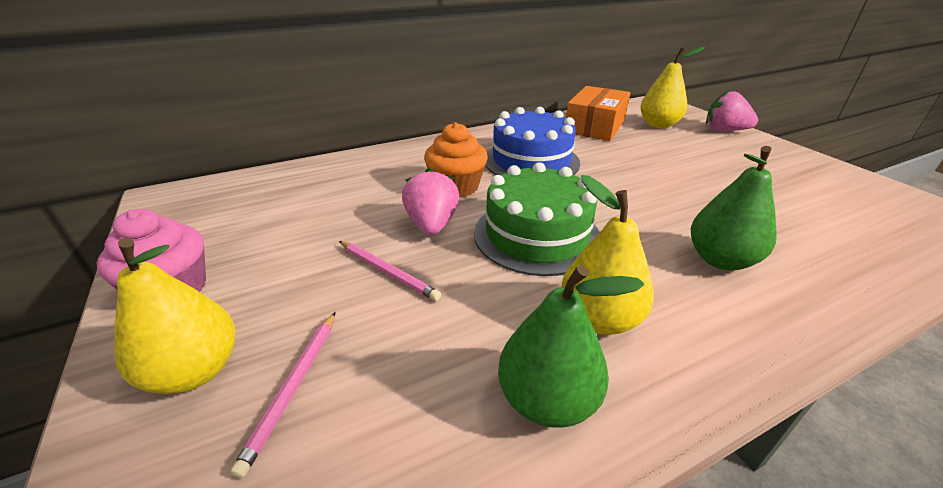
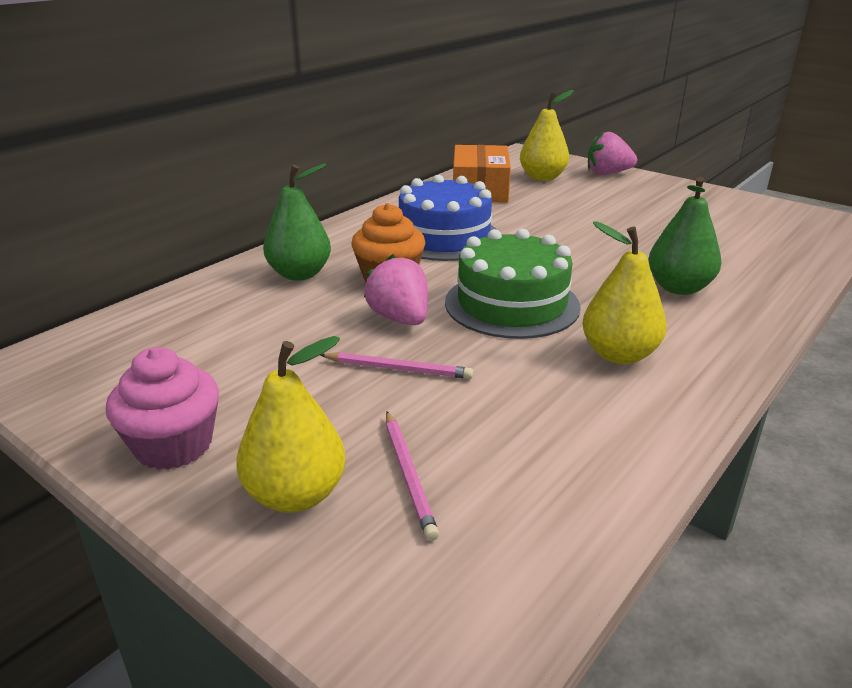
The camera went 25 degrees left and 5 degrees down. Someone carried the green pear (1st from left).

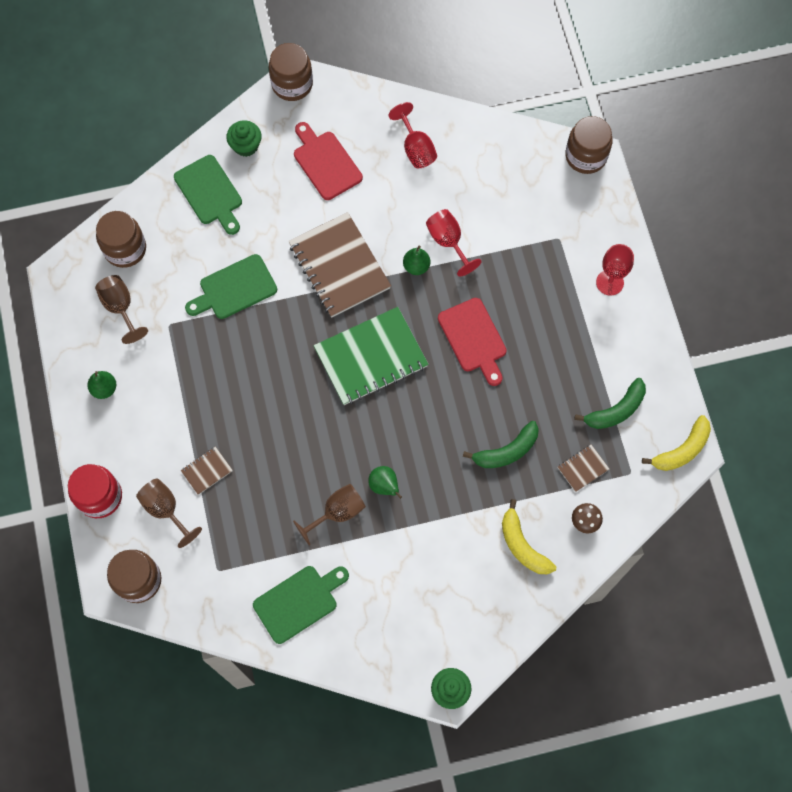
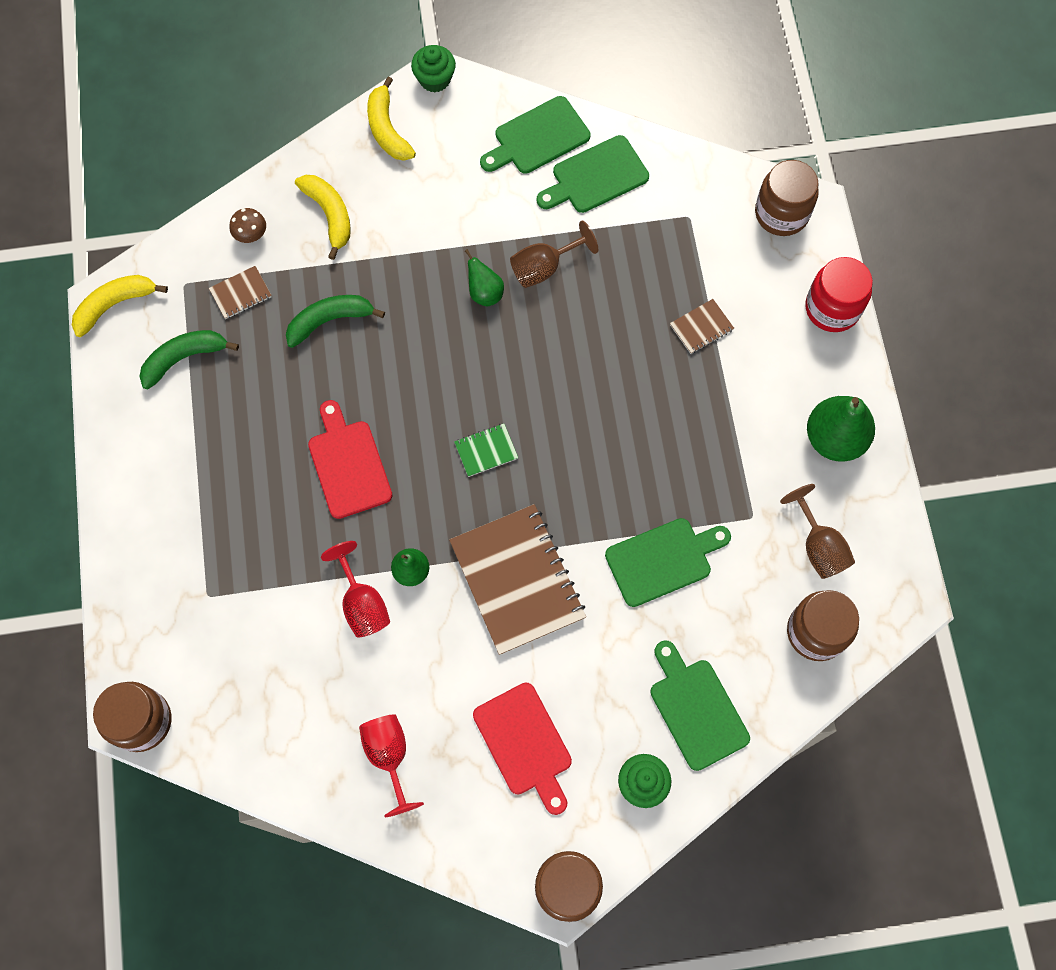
The camera went 175 degrees left and 0 degrees up. Someone put down the yellow banana (3rd from left). Someone scaled the green notebook by 0.44. Someone put down the green cutting board (1st from left). Someone scaled the green pear (1st from left in the first image) by 1.79. Someone took away the brown goblet (2nd from left). Someone took away the red goblet (3rd from left).

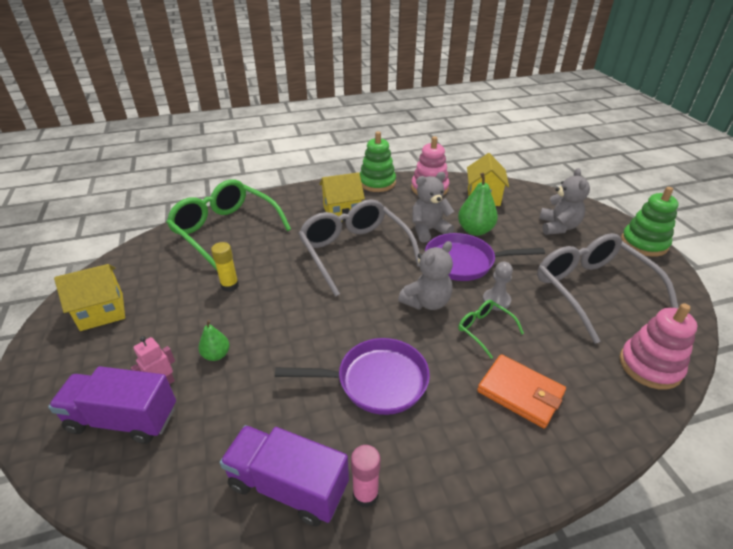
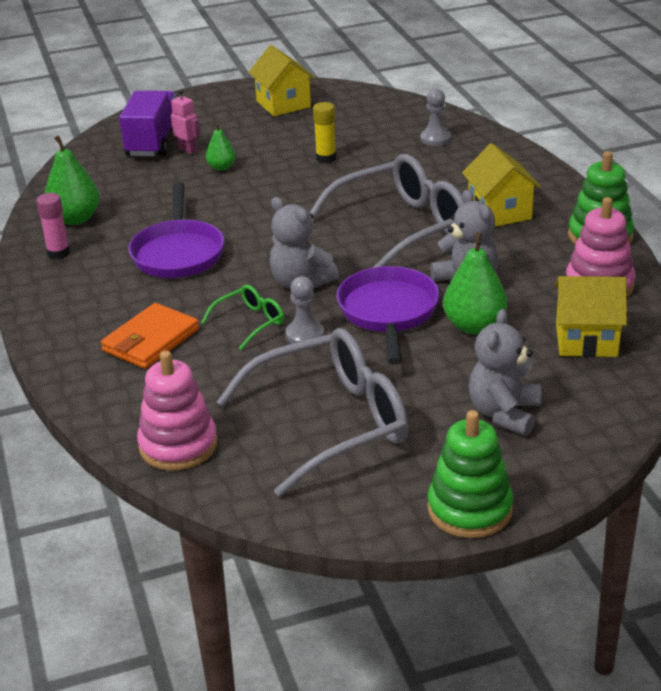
The camera went 90 degrees right and 5 degrees down. Someone swapped the purple truck (2nd from left) for the green pear (1st from left). Someone swapped the green glasses (1st from left) for the grey pawn (2nd from left). Someone rotated the grey teddy bear (3rd from left) by 105 degrees clockwise.

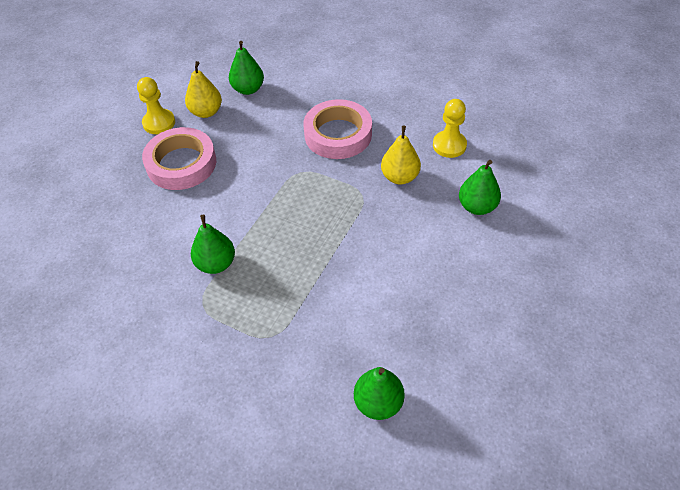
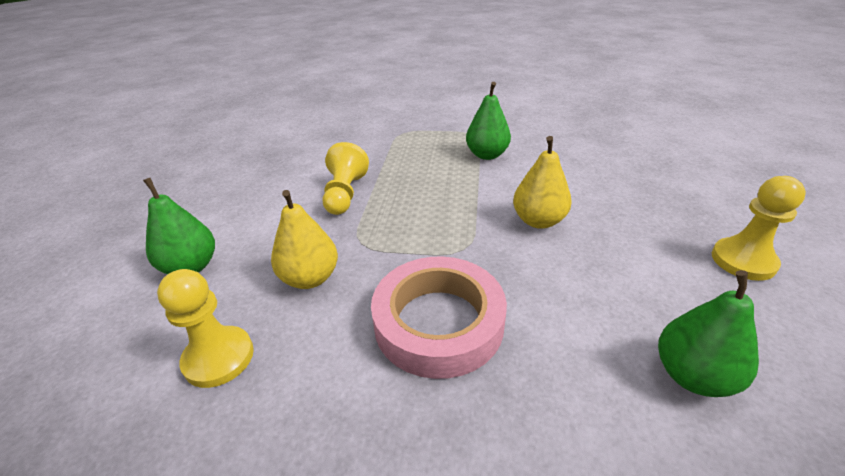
The camera went 160 degrees right and 15 degrees down. Someone put down the yellow pawn (2nd from left). Someone carried the yellow pear (1st from left in the first image). Someone took away the pink tape (1st from left). Someone took away the green pear (3rd from left).

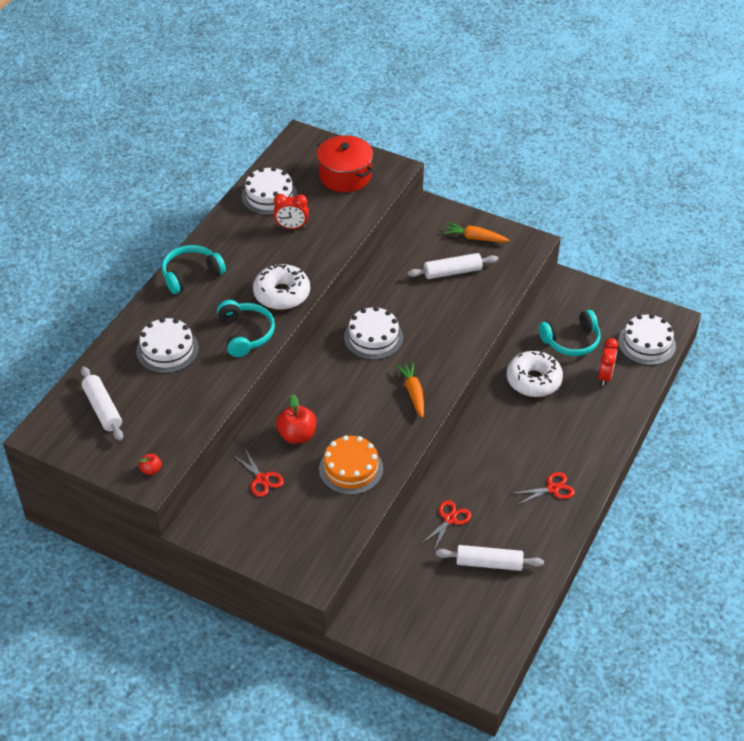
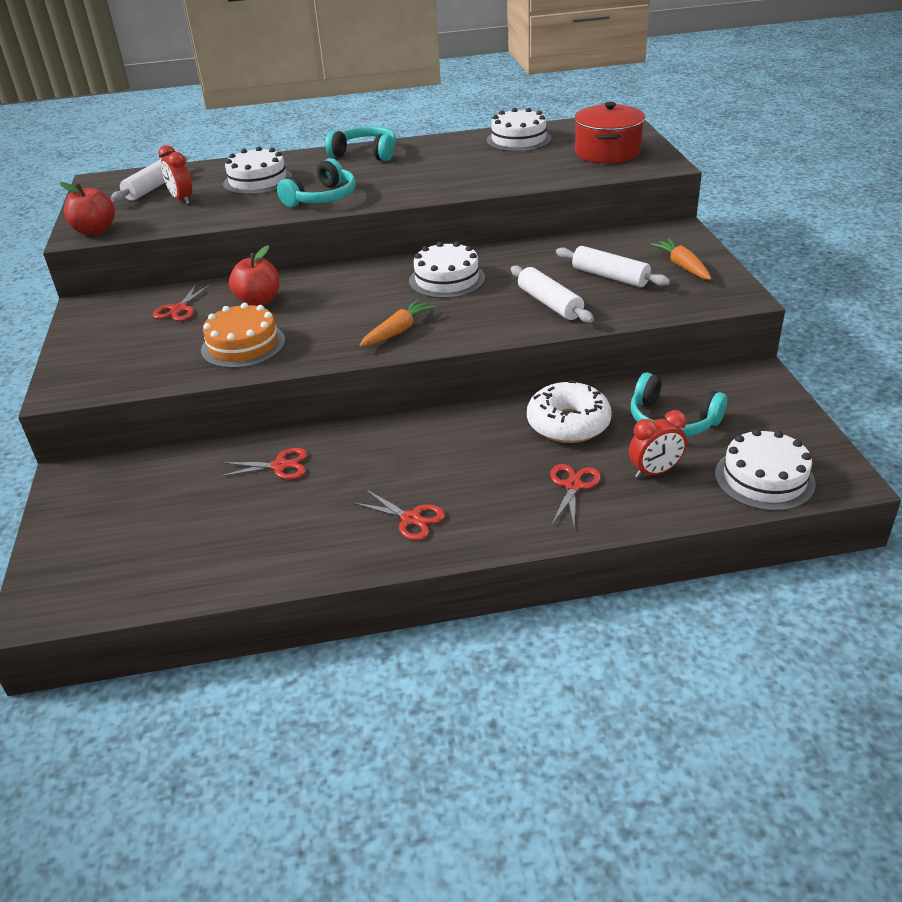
The camera went 55 degrees right and 10 degrees down. Someone scaled the red apple (1st from left) by 1.91. Someone carried the red clock (1st from left). Someone carried the white rolling pin (3rd from left in the first image). Someone put down the red scissors (4th from left). Someone took away the white donut (1st from left).

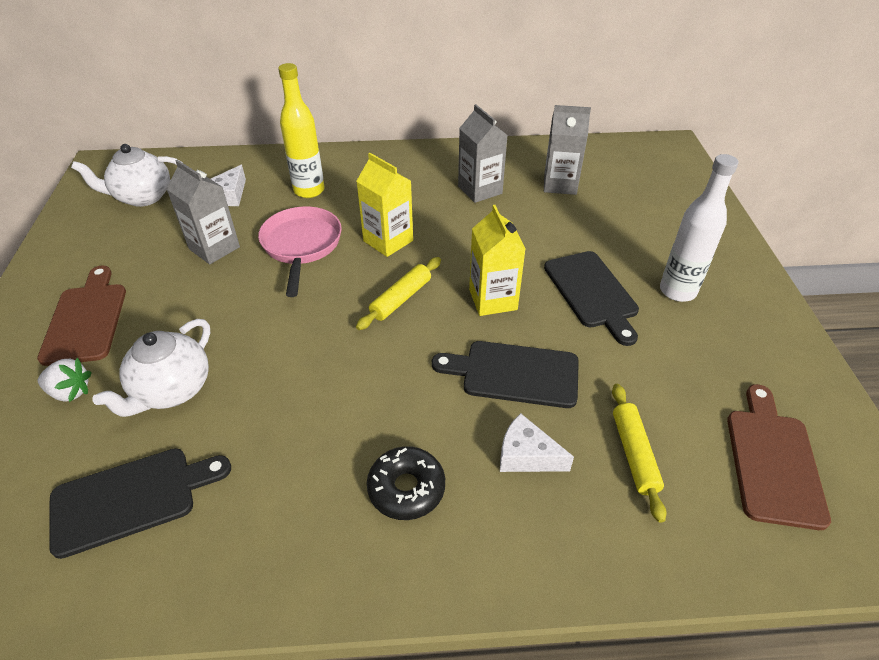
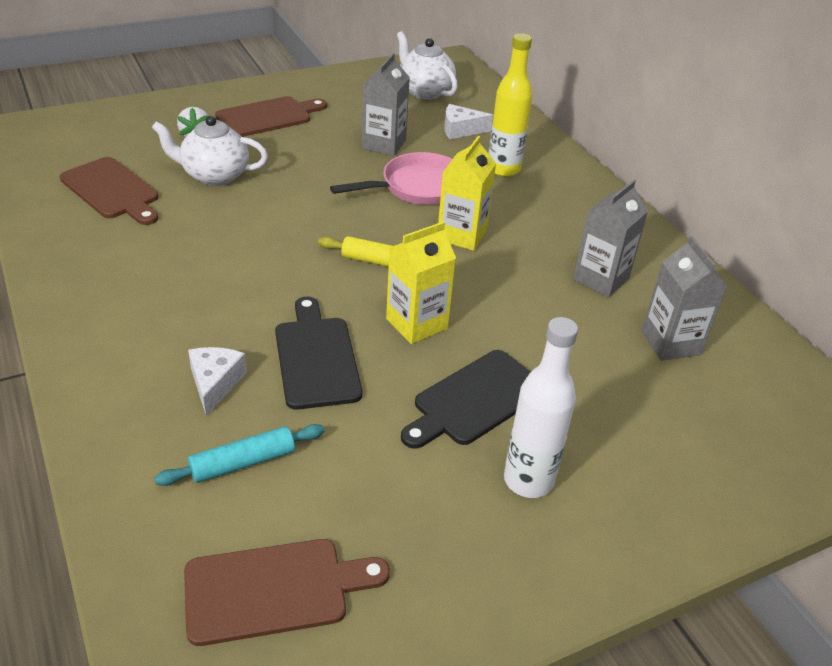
The camera went 65 degrees right and 5 degrees down. Someone repainted the black cutting board (1st from left), which became the brown cutting board (1st from left). Someone repainted the yellow rolling pin (2nd from left), which became the turquoise rolling pin. Someone took away the black donut.

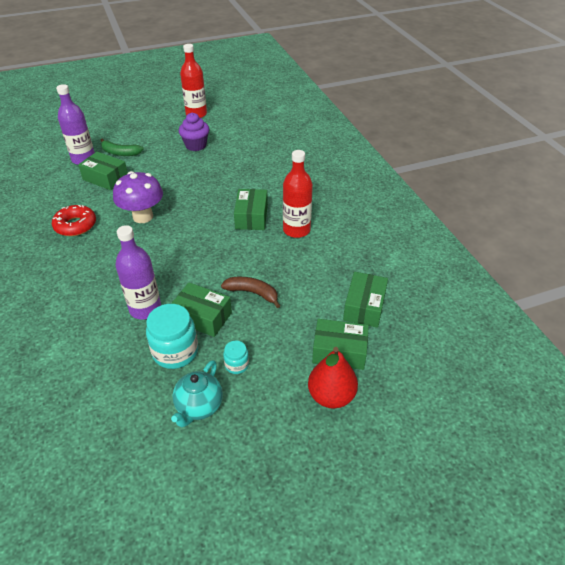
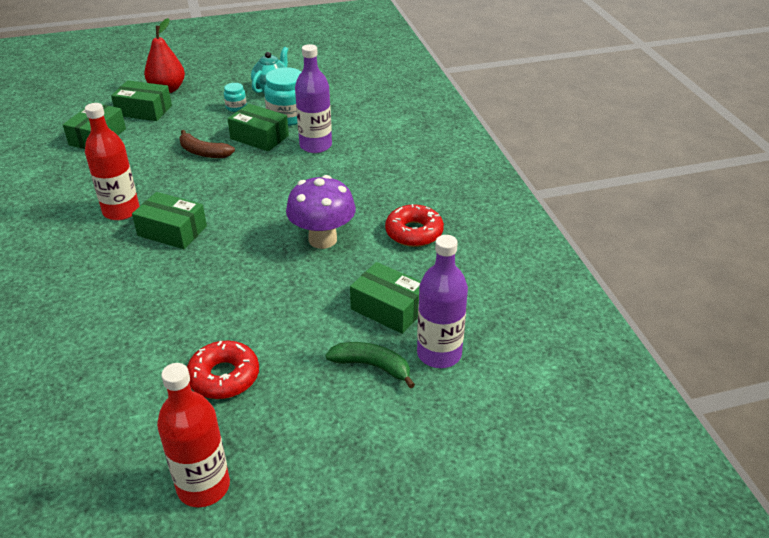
The camera went 175 degrees left and 5 degrees down. Someone rotated the green box (3rd from left) by 75 degrees counterclockwise. Someone swapped the purple cupcake for the red donut (1st from left).

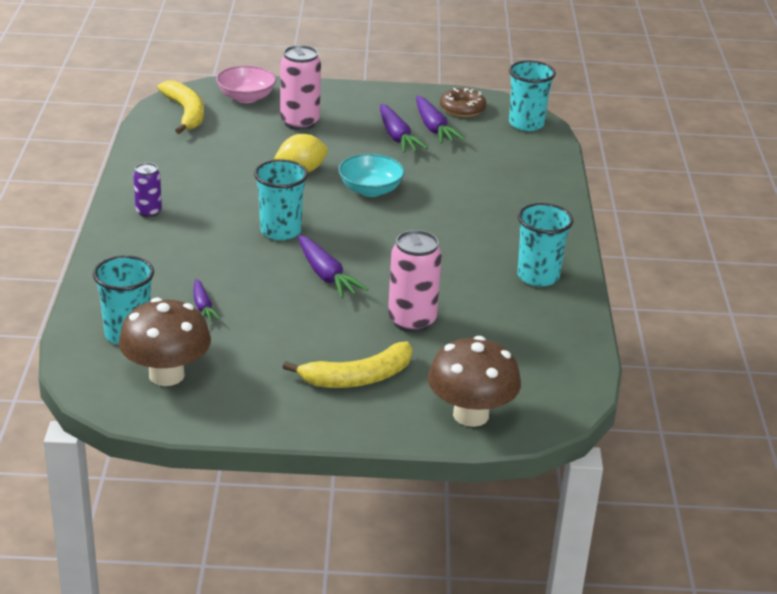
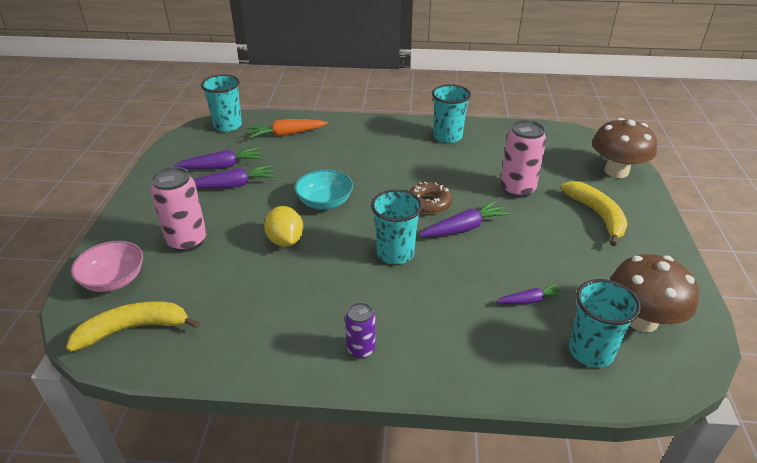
The camera went 85 degrees left and 5 degrees up. Someone put down the orange carrot. Someone carried the brown donut.

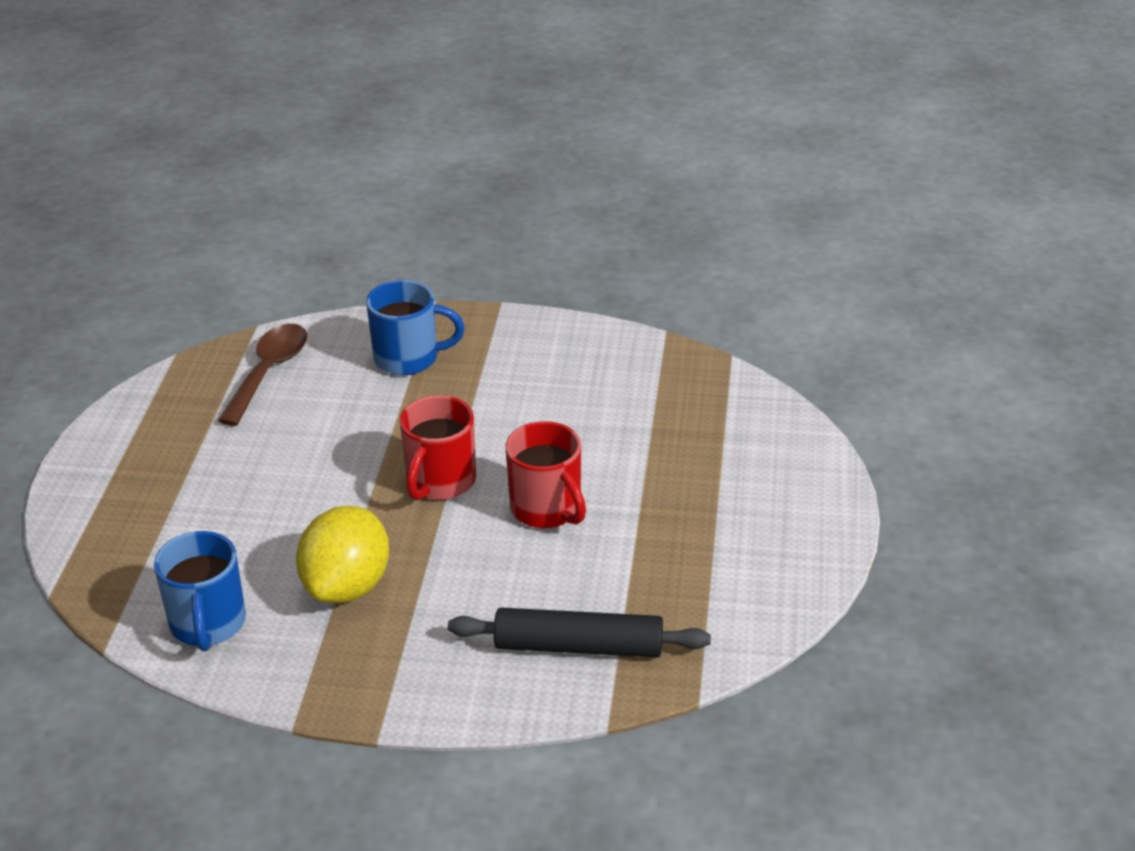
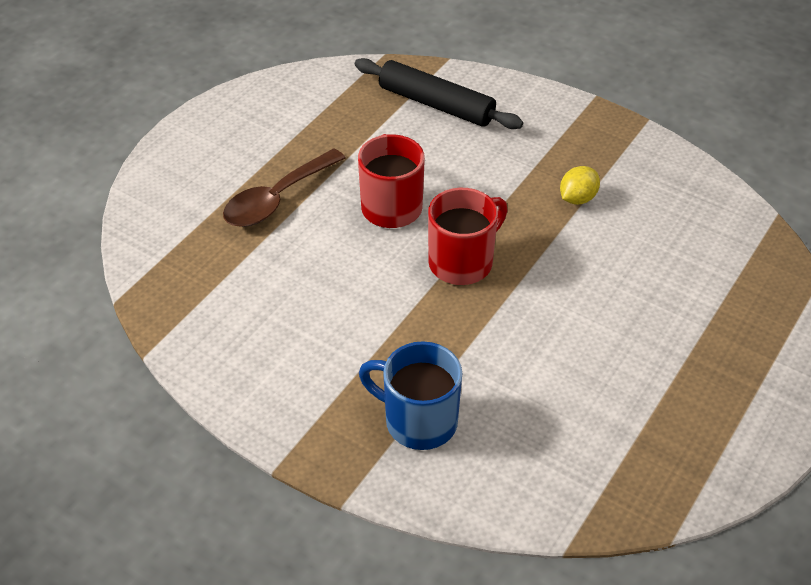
The camera went 155 degrees left and 10 degrees up. Someone carried the brown spoon. Someone scaled the yellow lemon by 0.50. Someone took away the blue mug (1st from left).

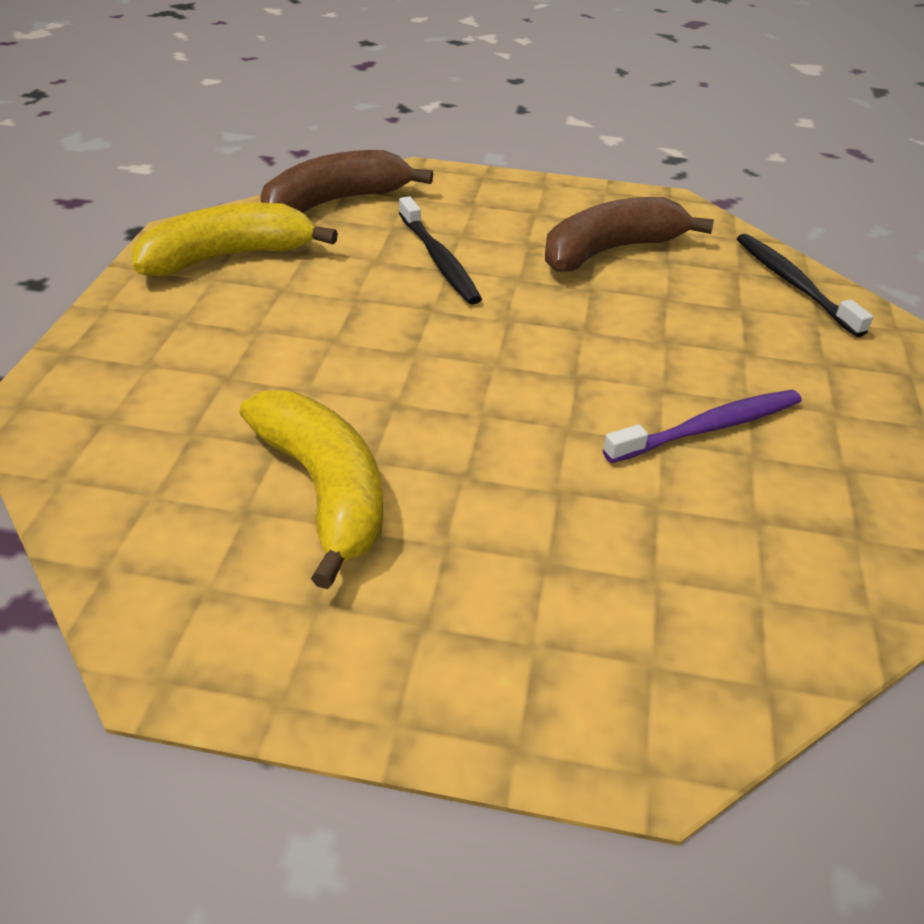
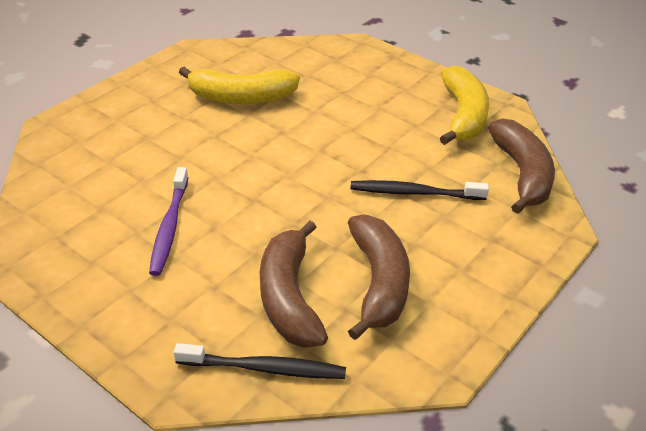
The camera went 120 degrees right and 0 degrees up. Someone put down the brown banana (1st from left).

